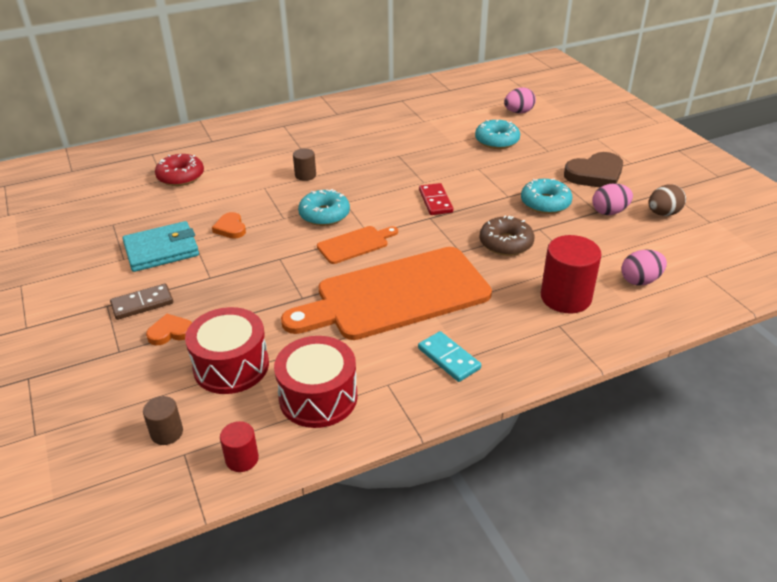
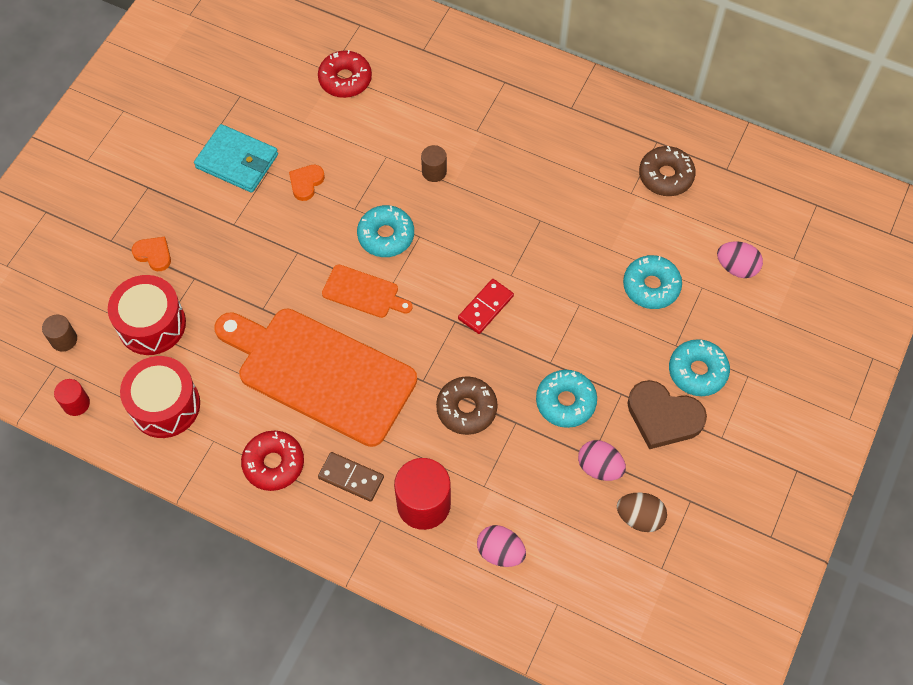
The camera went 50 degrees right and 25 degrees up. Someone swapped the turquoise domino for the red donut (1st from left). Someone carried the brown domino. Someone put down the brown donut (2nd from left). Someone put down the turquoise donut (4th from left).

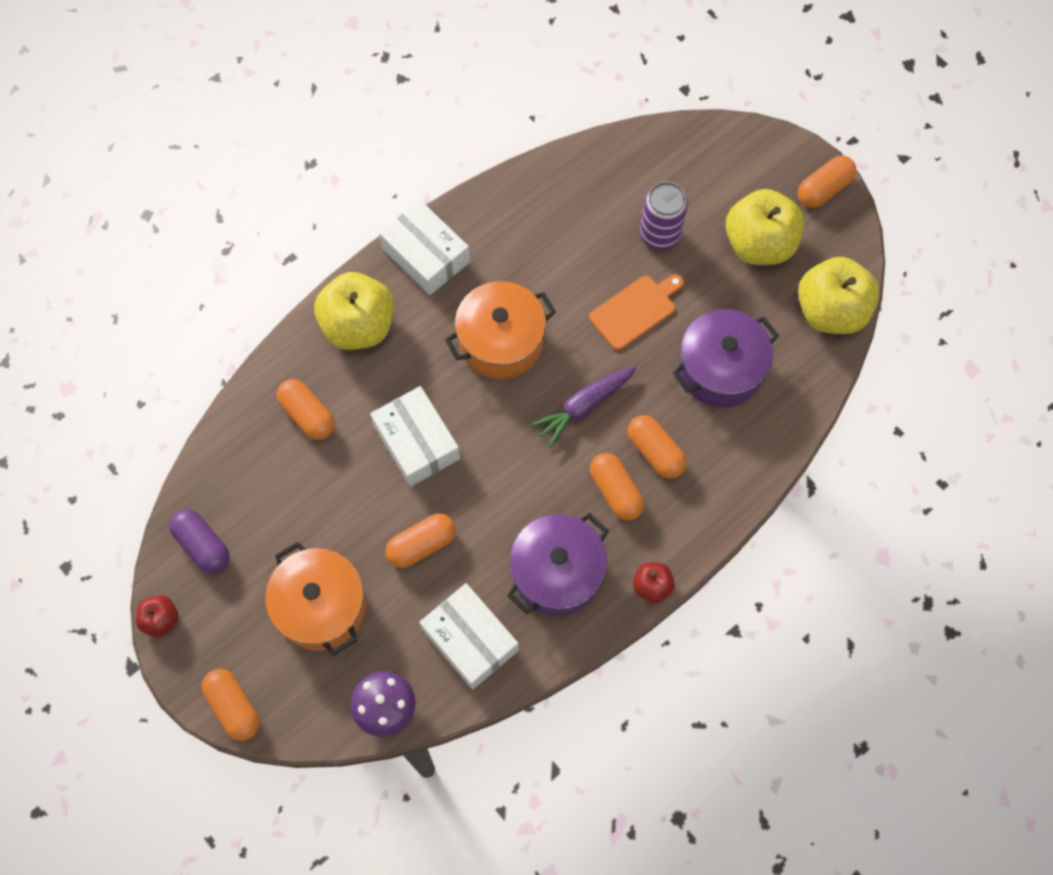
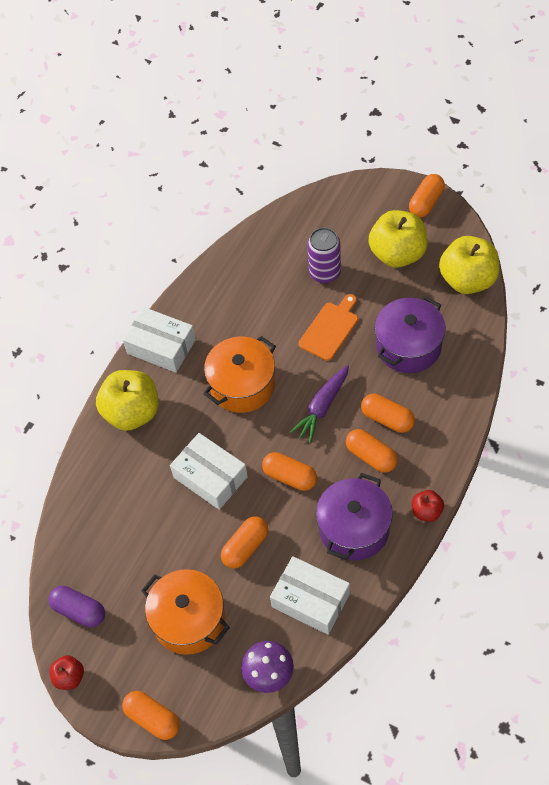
The camera went 15 degrees left and 10 degrees down. Someone carried the orange capsule (2nd from left in the first image).

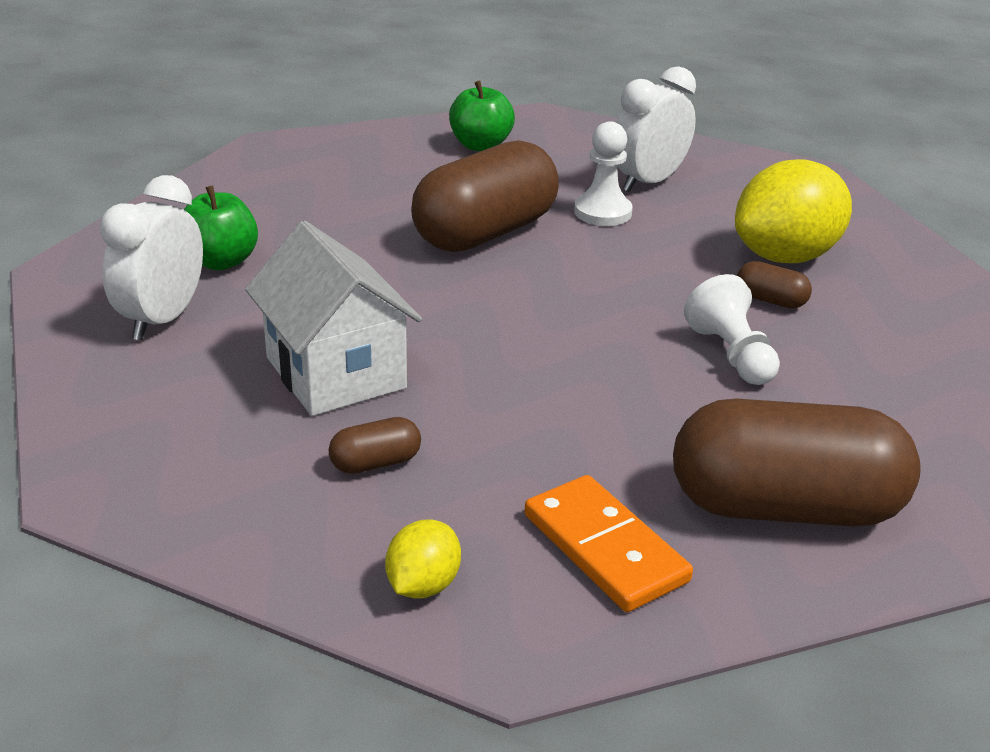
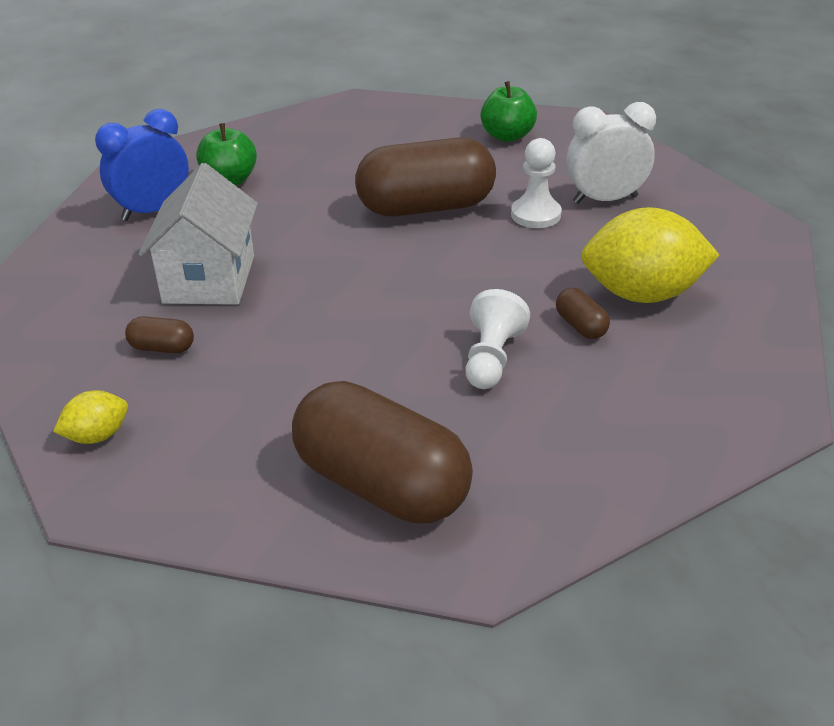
The camera went 35 degrees right and 5 degrees up. Someone repainted the white clock (1st from left), which became the blue clock. Someone took away the orange domino.

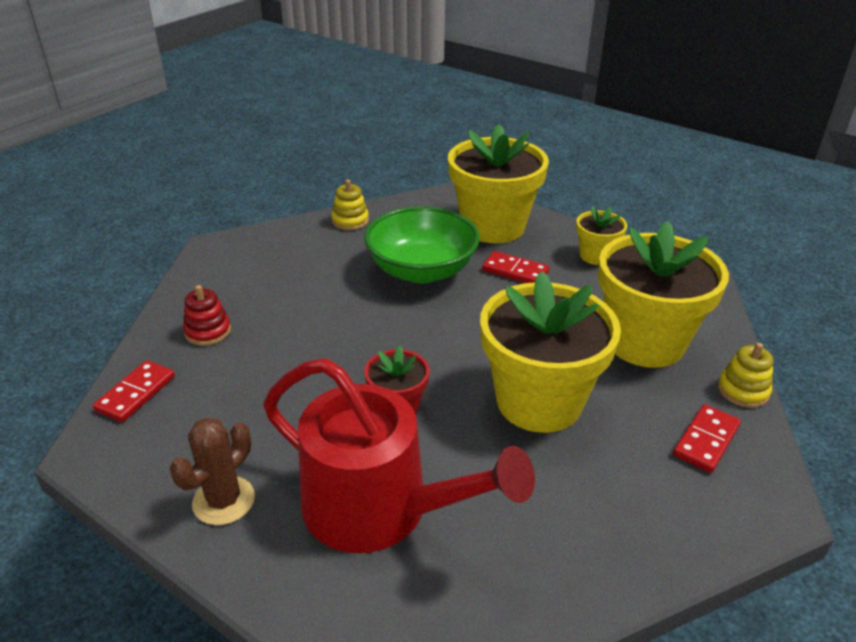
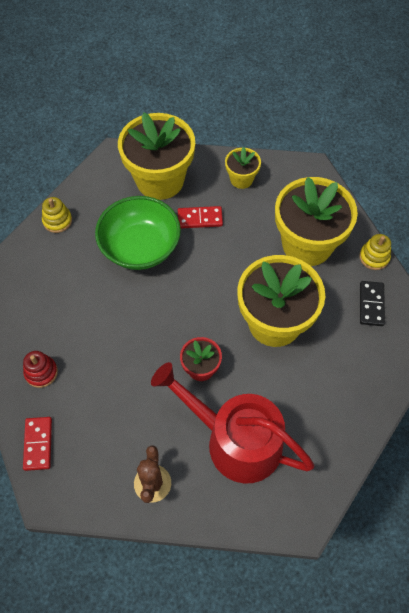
The camera went 30 degrees left and 25 degrees up. Someone rotated the red watering can by 150 degrees counterclockwise. Someone repainted the red domino (3rd from left), which became the black domino.

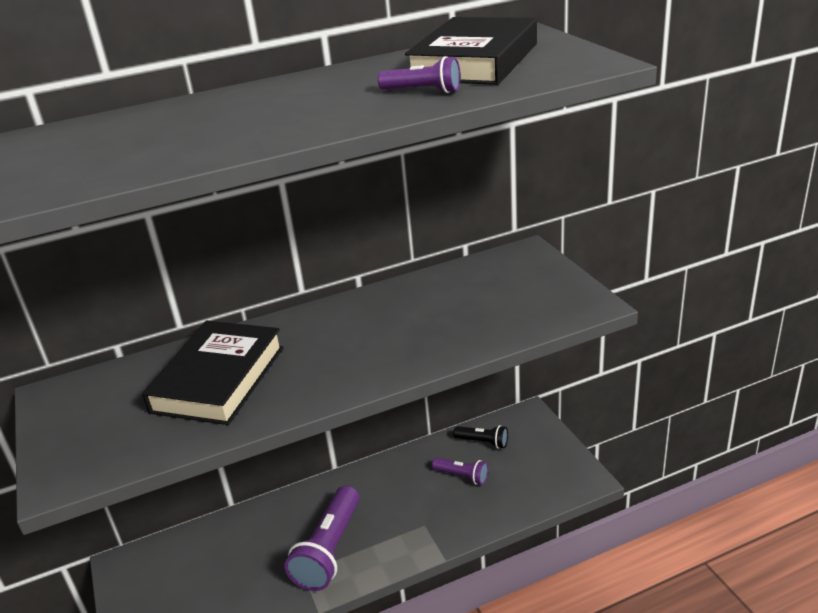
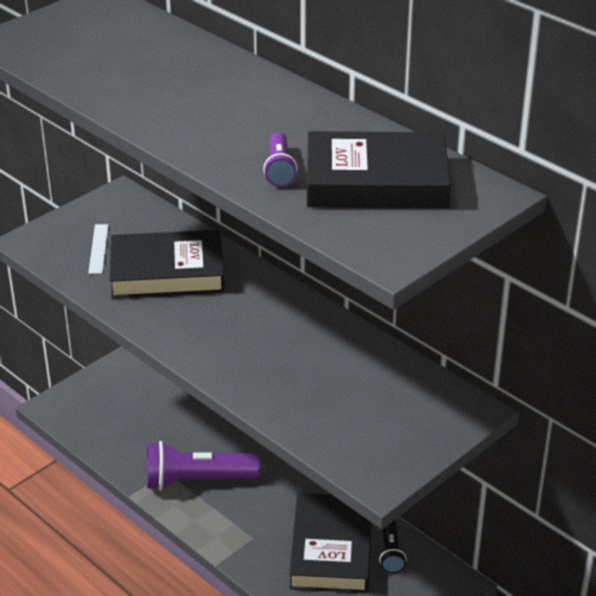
The camera went 65 degrees right and 5 degrees up. Someone put down the white ruler. Someone swapped the purple flashlight (3rd from left) for the black book (2nd from left).

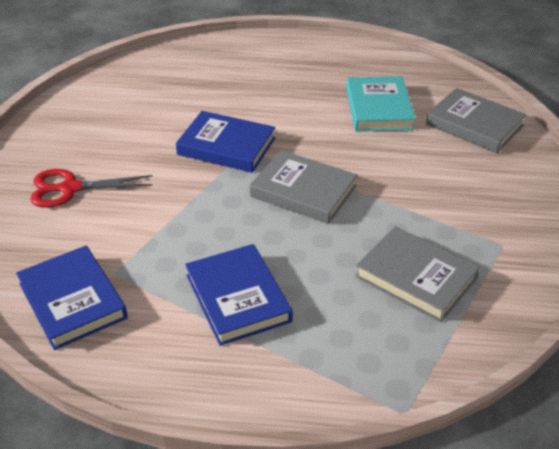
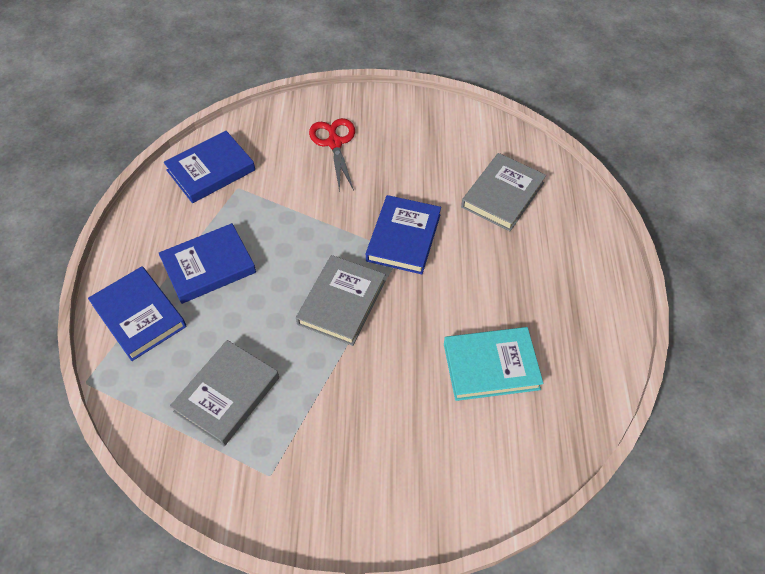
The camera went 85 degrees right and 15 degrees up. Someone put down the blue book (1st from left). Someone carried the grey book (3rd from left).

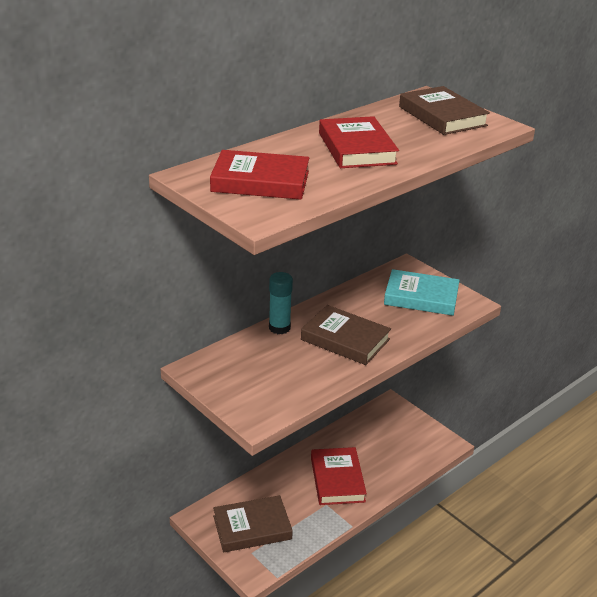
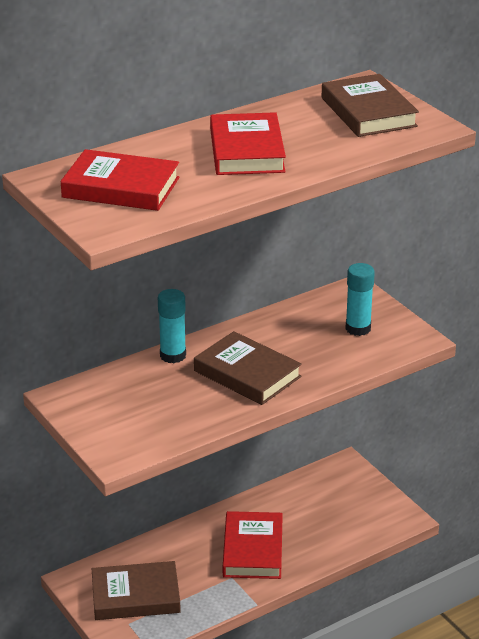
The camera went 10 degrees right and 0 degrees up. Someone swapped the turquoise book for the turquoise glue stick (2nd from left).

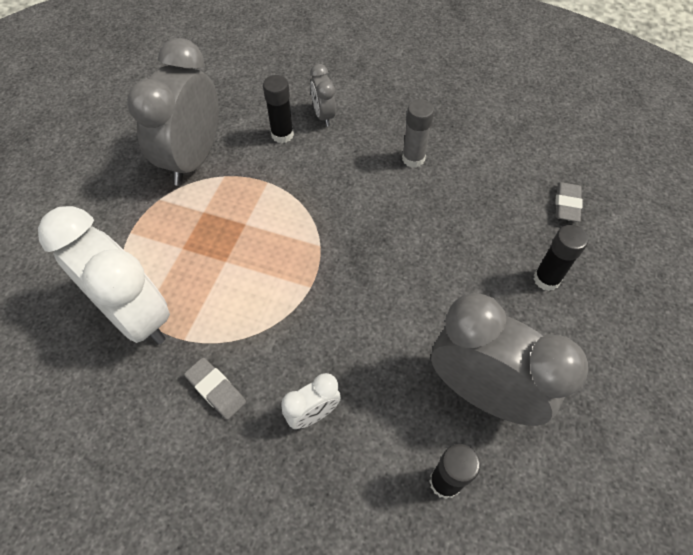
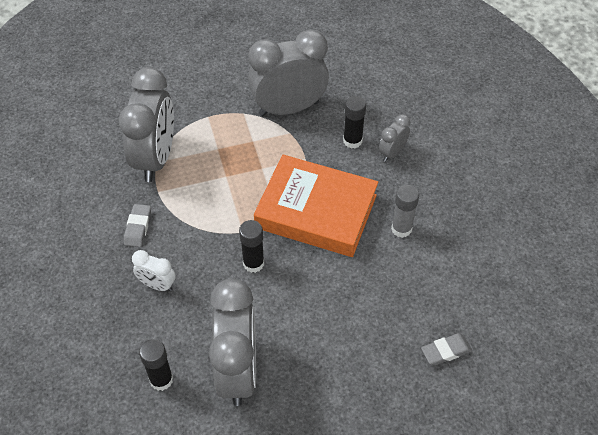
The camera went 55 degrees right and 5 degrees down. Someone repainted the white clock (1st from left), which became the grey clock (1st from left). Someone carried the black glue stick (3rd from left in the first image). Someone put down the orange book.

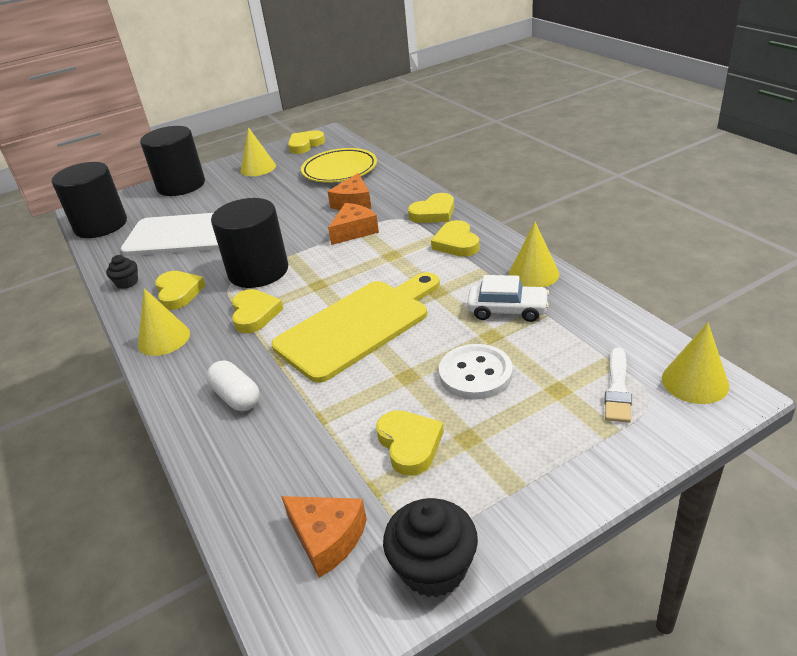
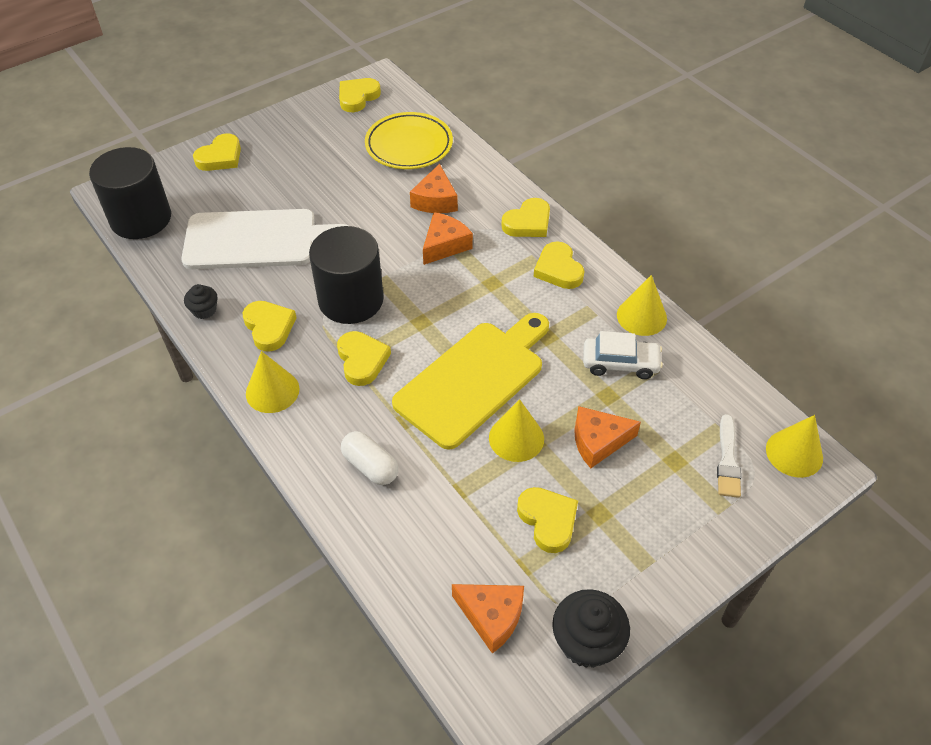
The camera went 10 degrees left and 15 degrees up. Someone swapped the black cylinder (2nd from left) for the yellow heart (1st from left). Someone carried the yellow cone (2nd from left). Someone swapped the white button for the orange cheese (4th from left).

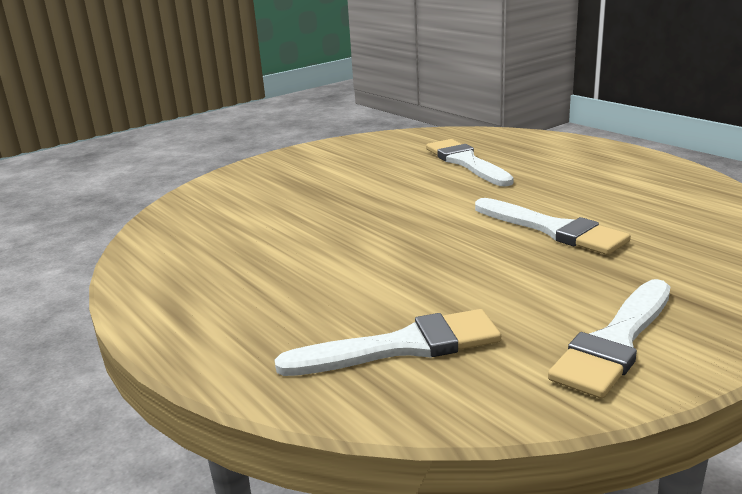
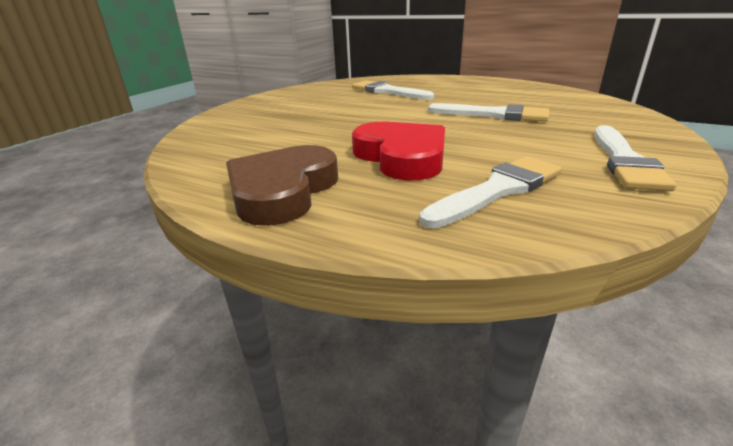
The camera went 25 degrees left and 5 degrees up. Someone put down the brown heart. Someone put down the red heart.

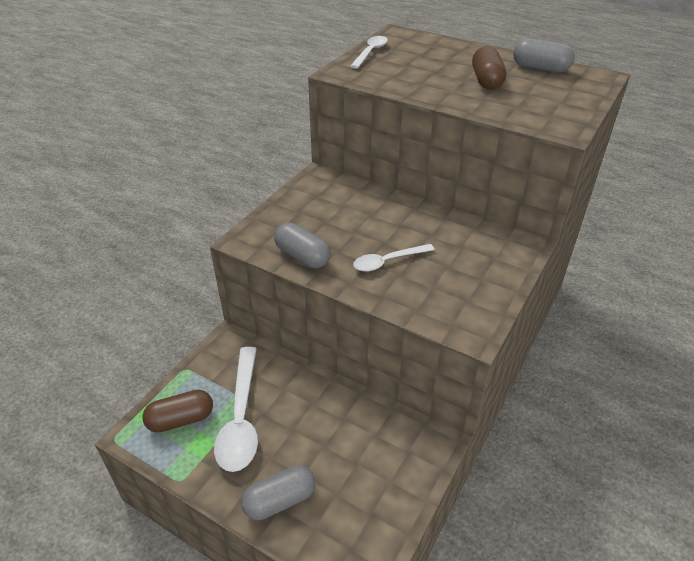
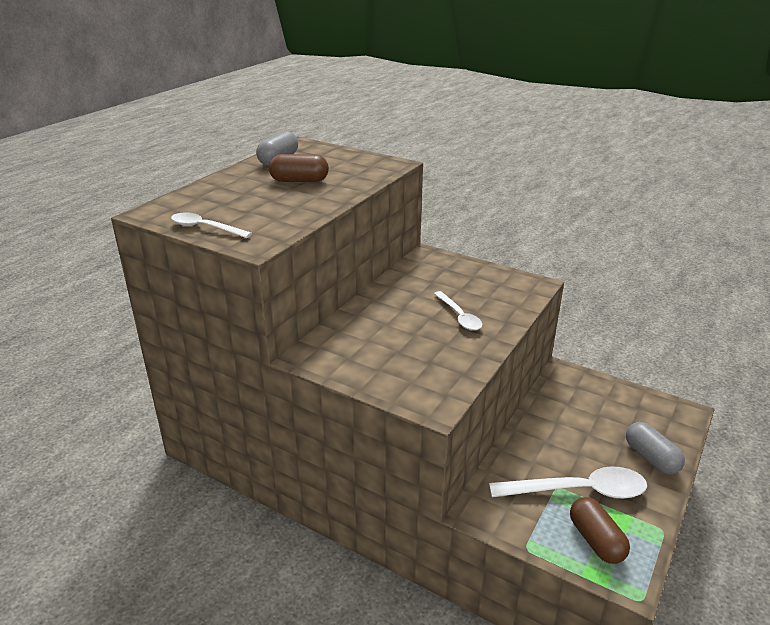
The camera went 90 degrees left and 10 degrees down. Someone took away the grey capsule (2nd from left).

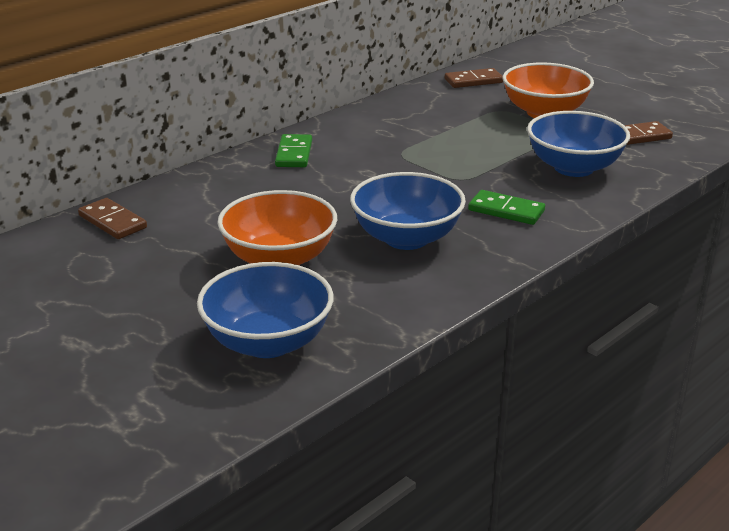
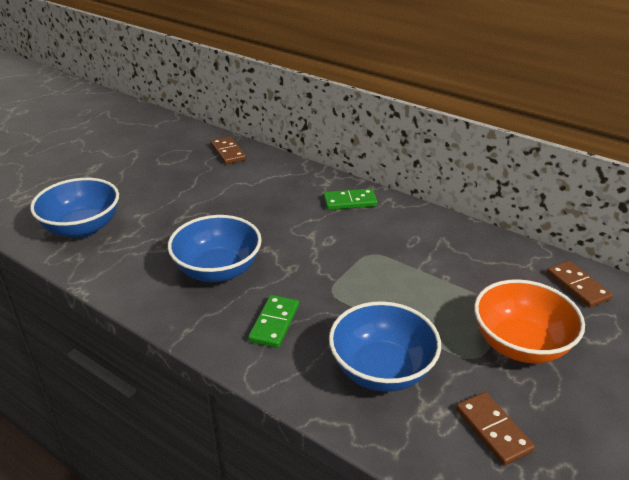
The camera went 80 degrees right and 5 degrees up. Someone rotated the brown domino (1st from left) by 60 degrees counterclockwise. Someone took away the orange bowl (1st from left).

